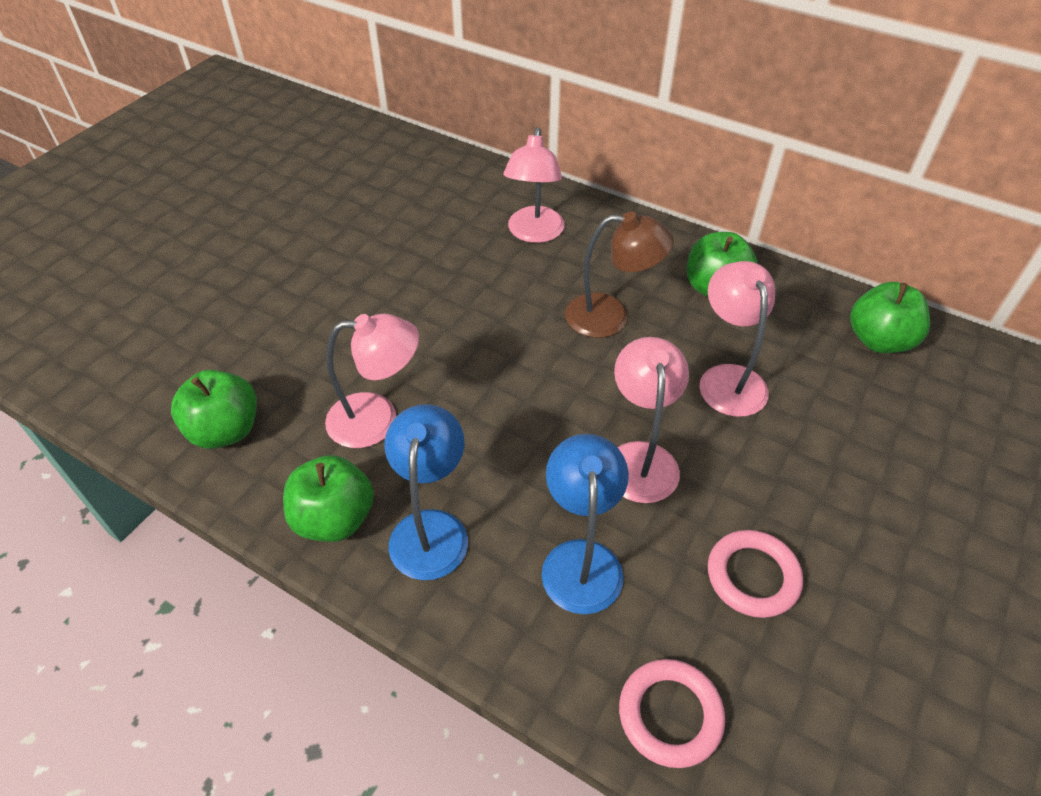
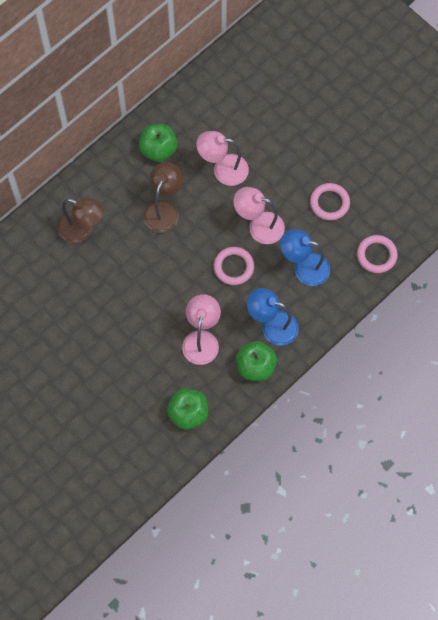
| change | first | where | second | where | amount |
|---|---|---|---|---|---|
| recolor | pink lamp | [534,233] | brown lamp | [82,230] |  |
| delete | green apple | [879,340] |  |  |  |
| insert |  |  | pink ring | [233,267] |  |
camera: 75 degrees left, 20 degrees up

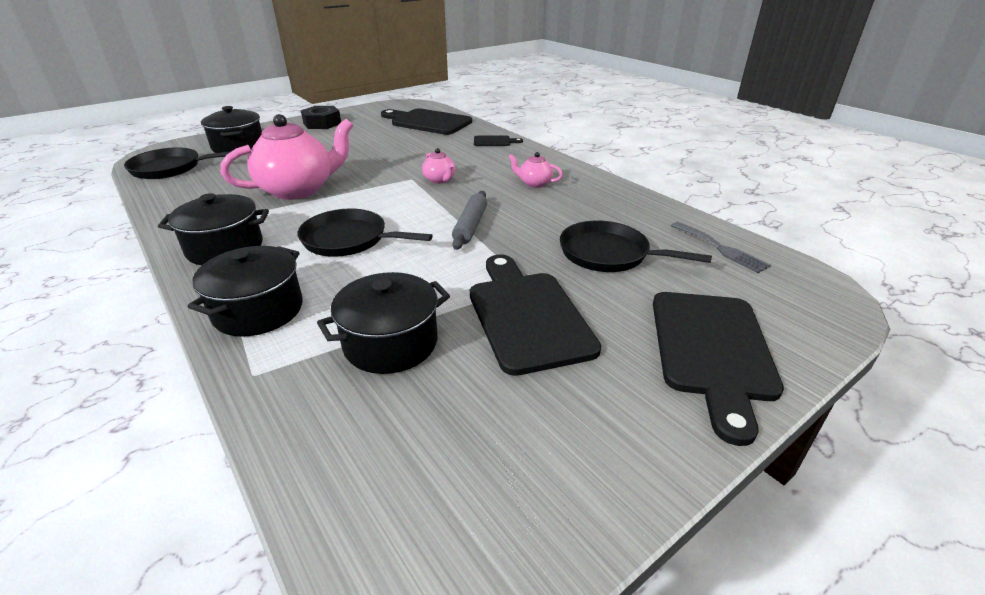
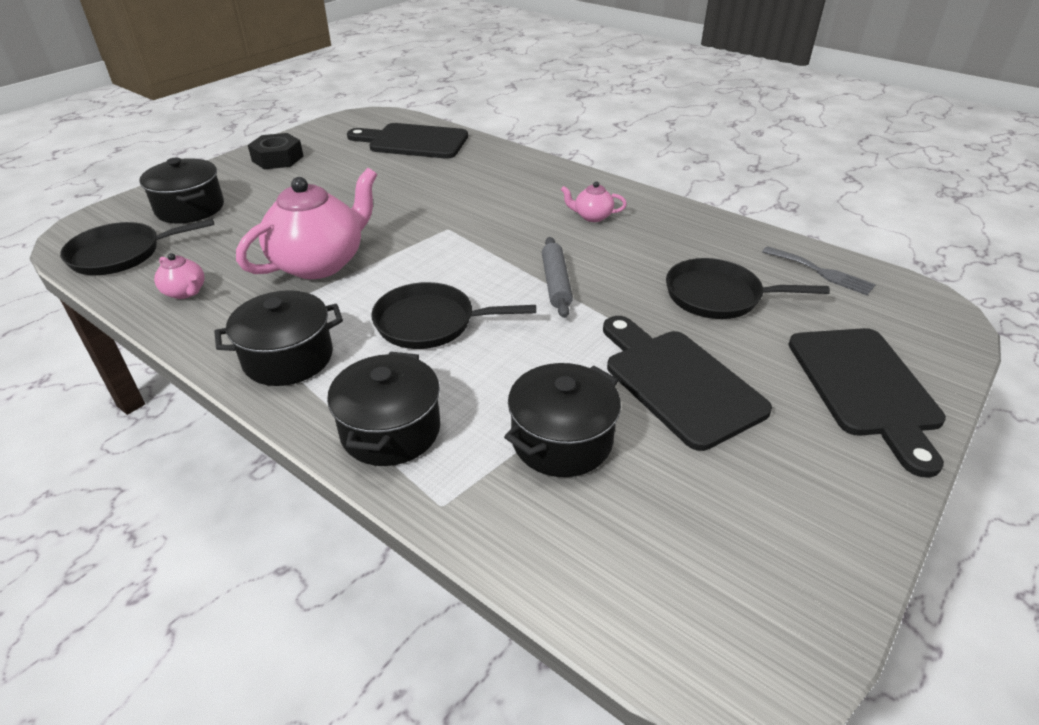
| change | first | where | second | where | amount |
|---|---|---|---|---|---|
| move | pink teapot | [440,180] |  | [185,292] |  |
| delete | black cutting board | [494,141] |  |  |  |
camera: 15 degrees left, 5 degrees up

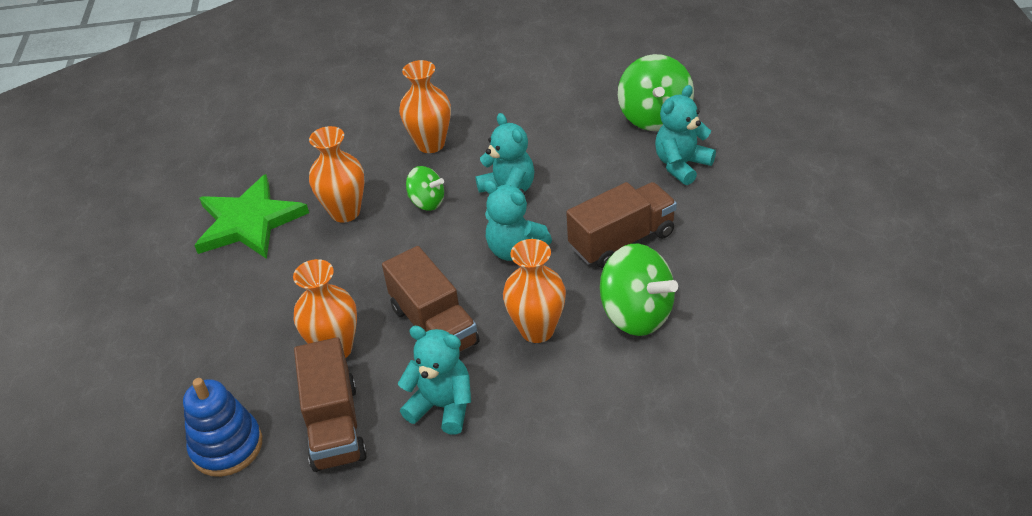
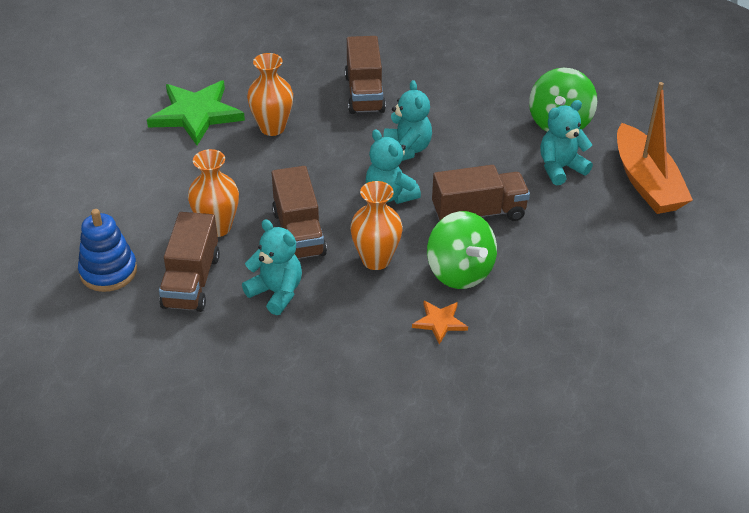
| change | first | where | second | where | amount |
|---|---|---|---|---|---|
| replace | orange vase | [430,144] | brown truck | [364,94] |  |
| delete | green spinning top | [427,202] |  |  |  |
| insert |  |  | orange star | [440,322] |  |
| insert |  |  | orange boat | [646,182] |  |
camera: 15 degrees right, 0 degrees up

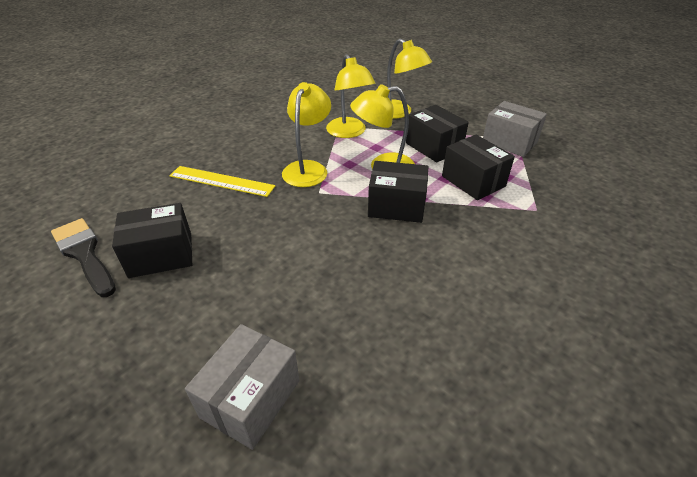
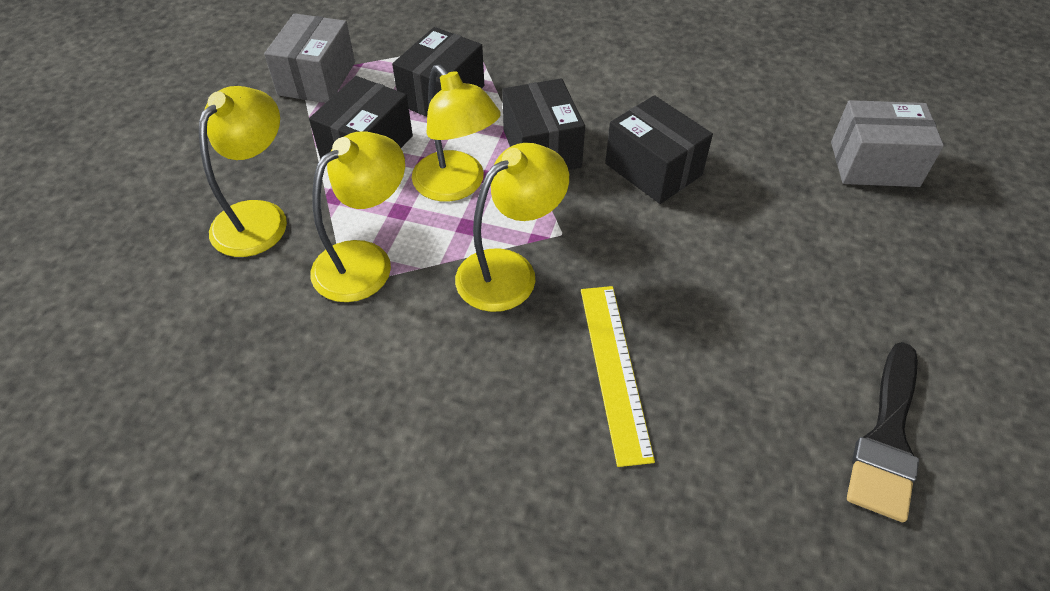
| change | first | where | second | where | amount |
|---|---|---|---|---|---|
| move | black box | [161,255] |  | [653,169] |  |
| rotate | yellow lamp | [308,168] |  | [509,271] | 150 degrees clockwise |
camera: 115 degrees left, 10 degrees up

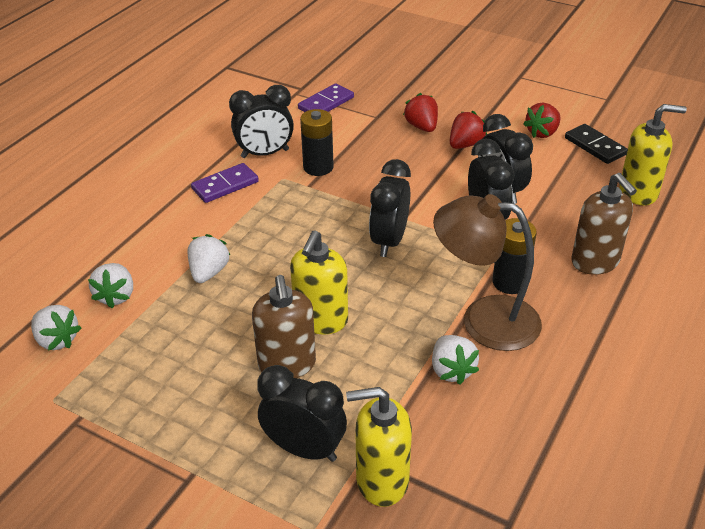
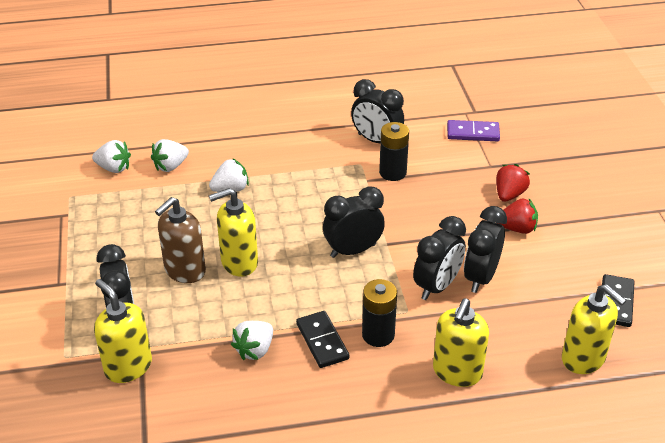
| change | first | where | second | where | amount |
|---|---|---|---|---|---|
| rotate | white strawberry | [57,340] |  | [114,168] | 75 degrees counterclockwise |
| delete | purple domino | [225,185] |  |  |  |
| replace | brown lamp | [484,320] | black domino | [322,341] |  |
| delete | red strawberry | [542,133] |  |  |  |
| recolor | brown soap dispenser | [595,262] | yellow soap dispenser | [457,372] |  |
camera: 50 degrees right, 0 degrees up

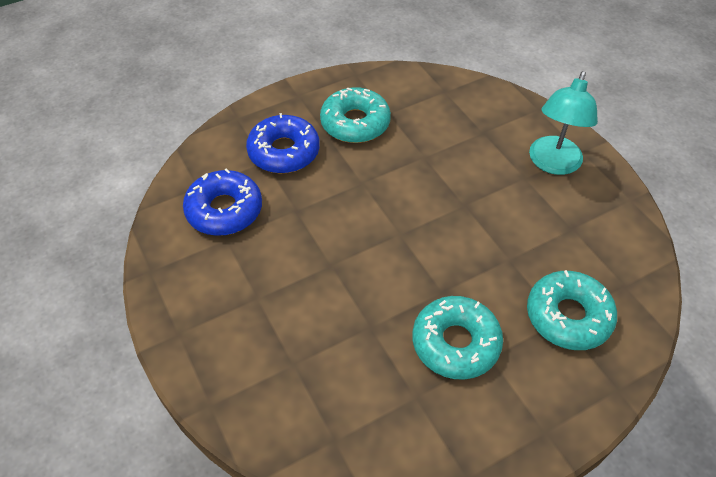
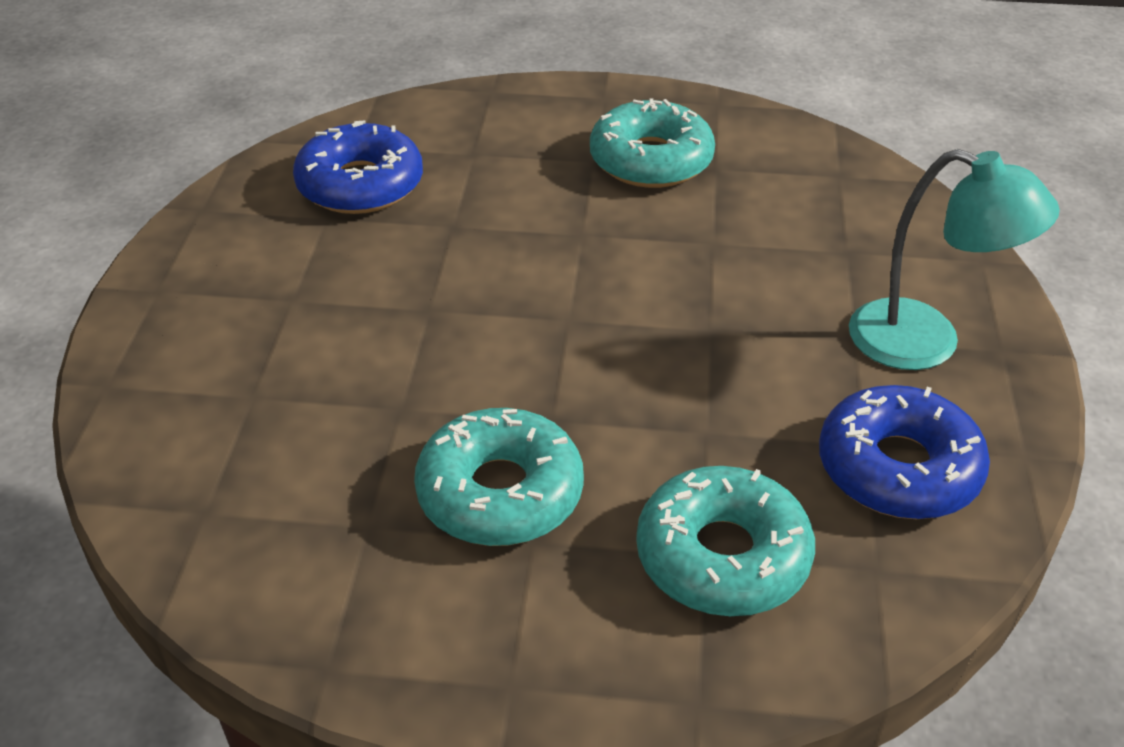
| change | first | where | second | where | amount |
|---|---|---|---|---|---|
| move | blue donut | [284,152] |  | [898,468] |  |
| rotate | turquoise lamp | [552,164] |  | [926,342] | 120 degrees counterclockwise |
camera: 35 degrees right, 10 degrees down

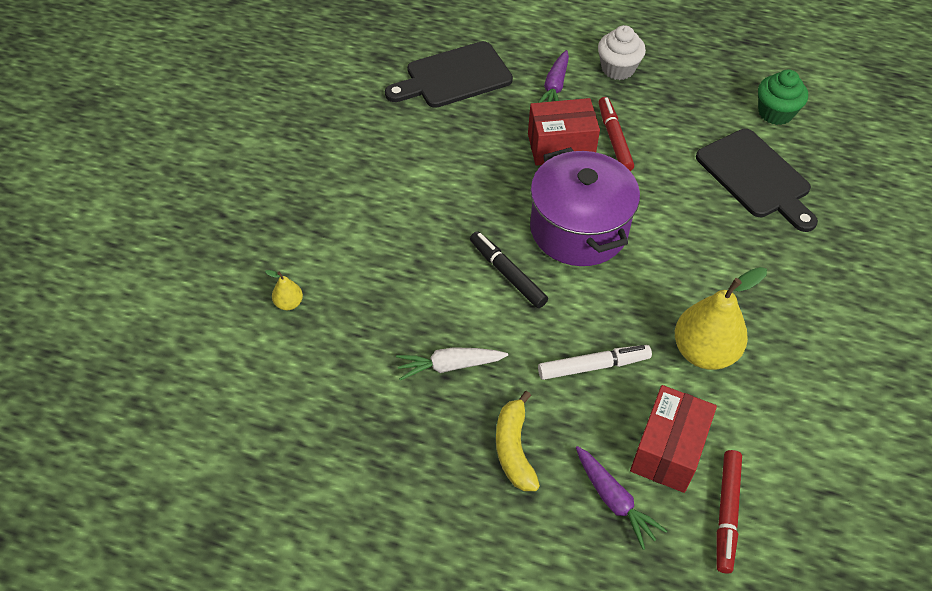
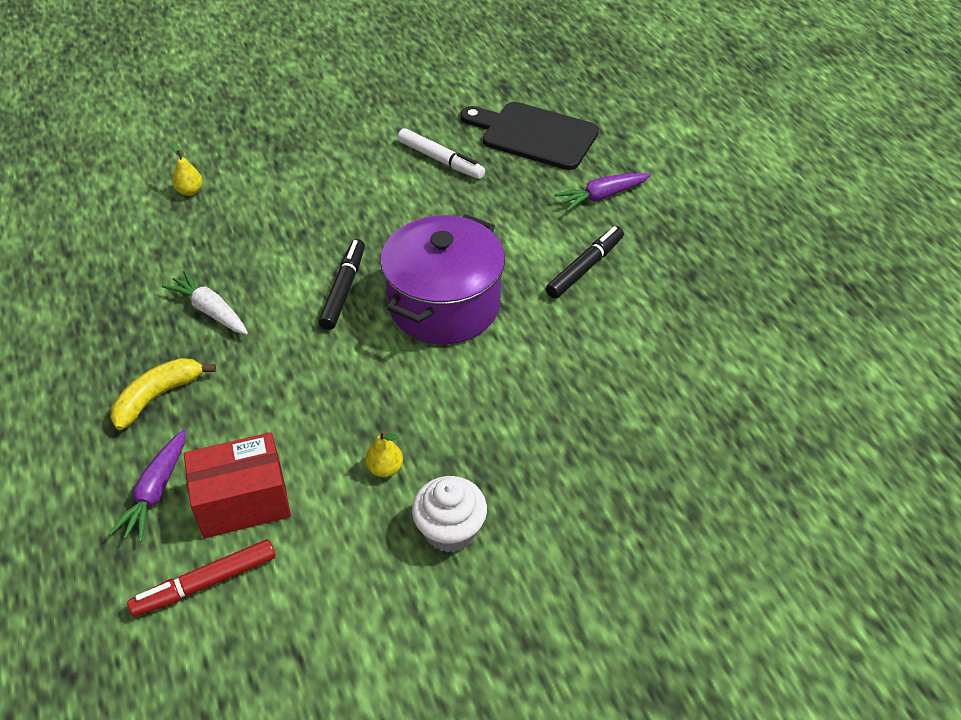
| change | first | where | second | where | amount |
|---|---|---|---|---|---|
| delete | red box | [561,147] |  |  |  |
| move | white marker | [593,366] |  | [441,160] |  |
| move | white cupcake | [618,69] |  | [450,530] |  |
| recolor | red marker | [614,139] | black marker | [585,267] |  |
| resize | yellow pear | [704,352] |  | [385,468] | x0.45 |
| delete | black cutting board | [756,177] |  |  |  |
| delete | green cupcake | [775,113] |  |  |  |
camera: 50 degrees right, 5 degrees down

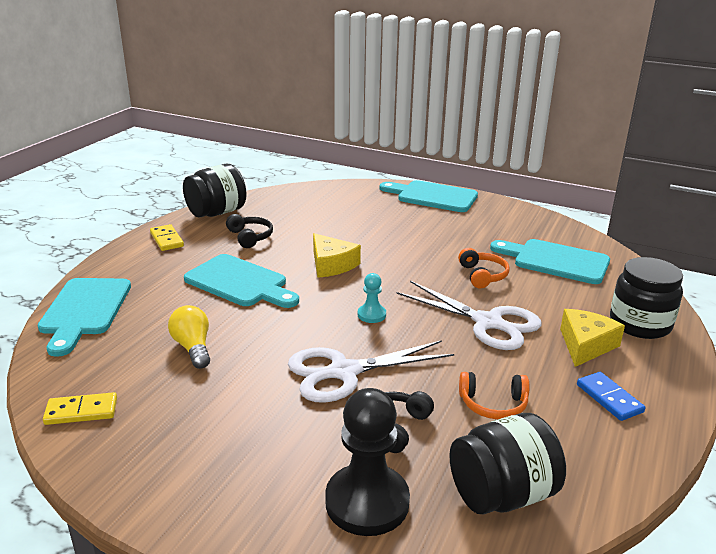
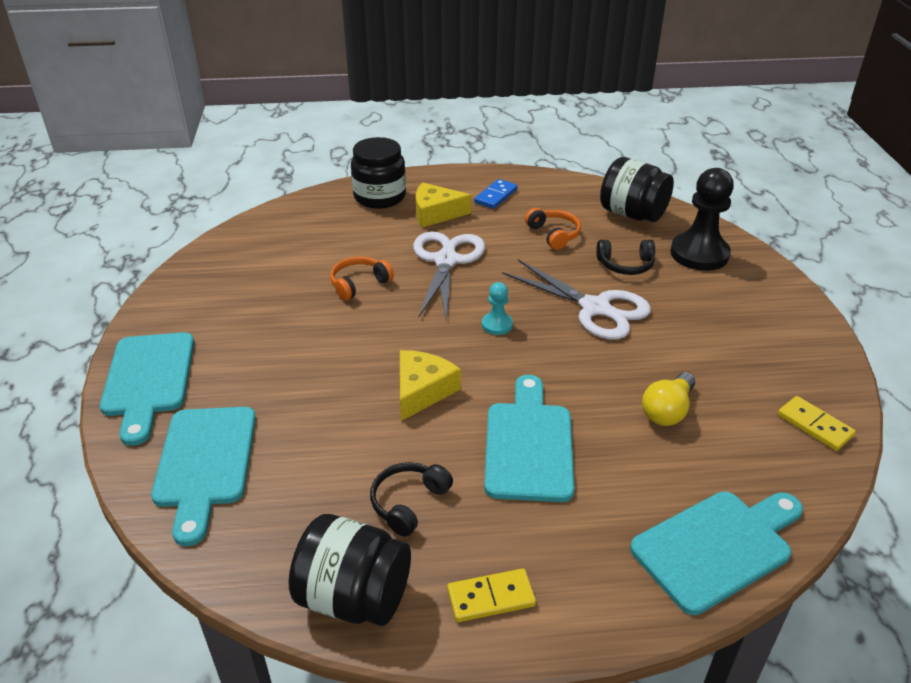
| change | first | where | second | where | amount |
|---|---|---|---|---|---|
| rotate | yellow domino | [167,239] |  | [491,597] | 45 degrees clockwise |
| move | turquoise cutting board | [555,261] |  | [205,463] |  |
camera: 120 degrees left, 10 degrees up

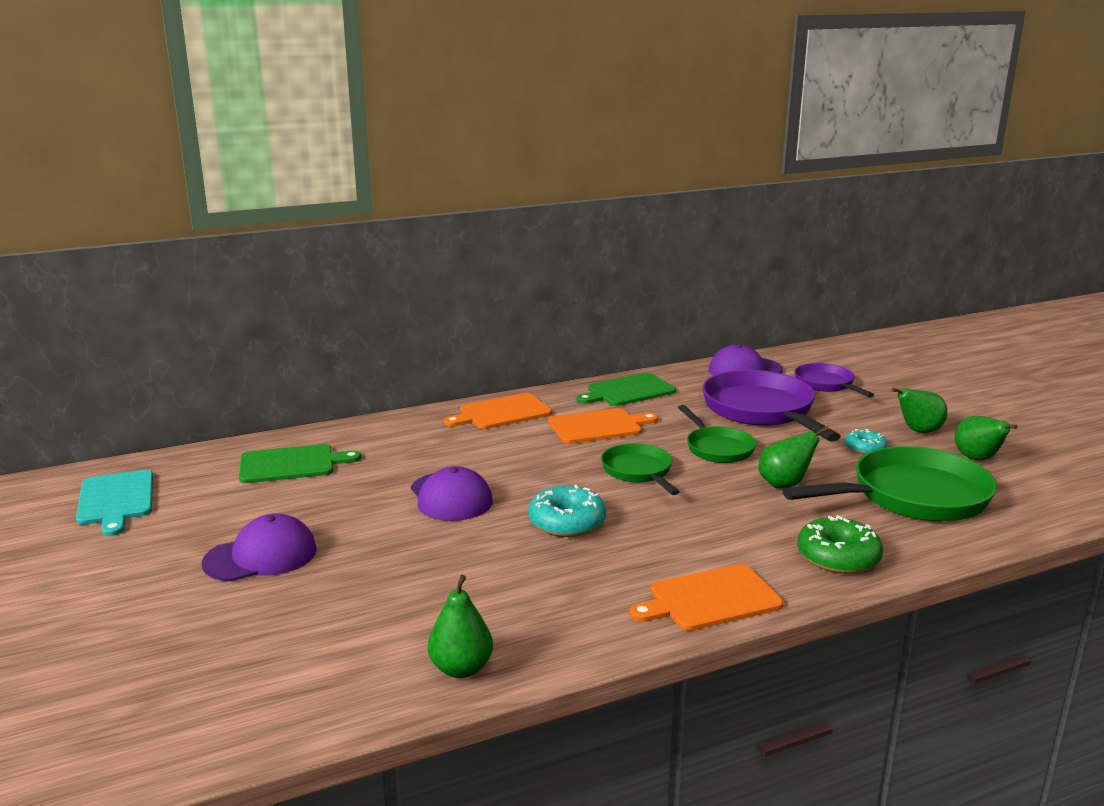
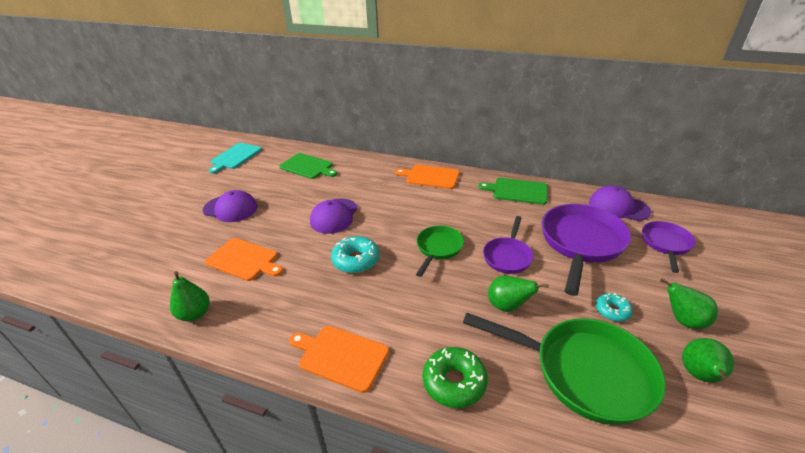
| change | first | where | second | where | amount |
|---|---|---|---|---|---|
| move | orange cutting board | [598,426] |  | [244,260] |  |
| recolor | green pan | [717,448] | purple pan | [507,256] |  |
camera: 45 degrees right, 15 degrees up

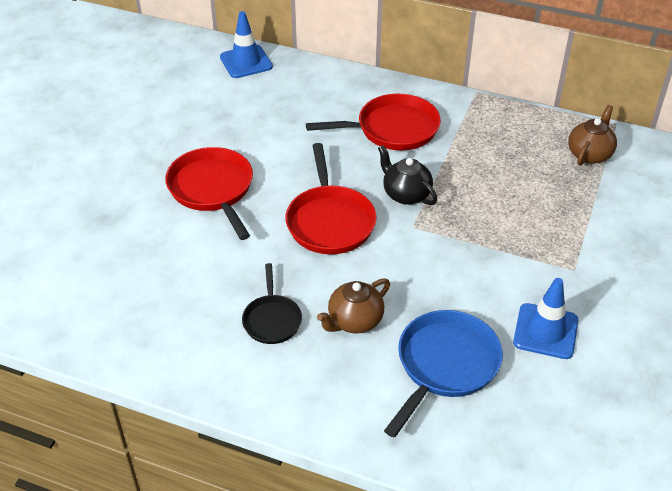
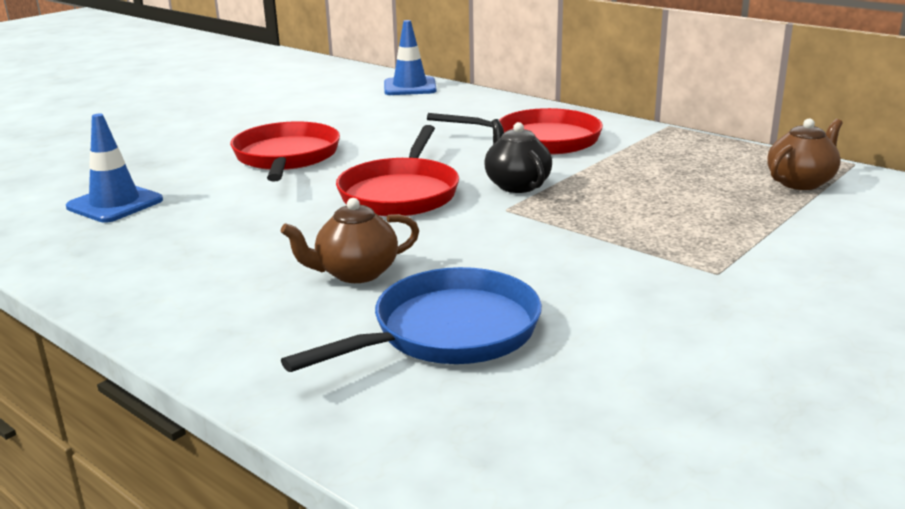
| change | first | where | second | where | amount |
|---|---|---|---|---|---|
| delete | black pan | [272,320] |  |  |  |
| move | blue traffic cone | [545,331] |  | [115,204] |  |
camera: 20 degrees right, 20 degrees down

